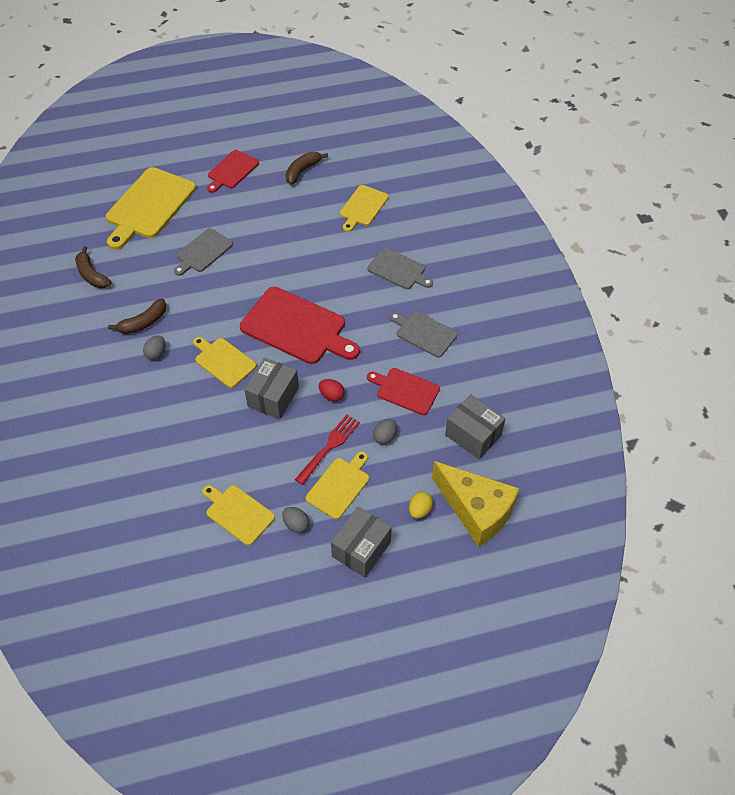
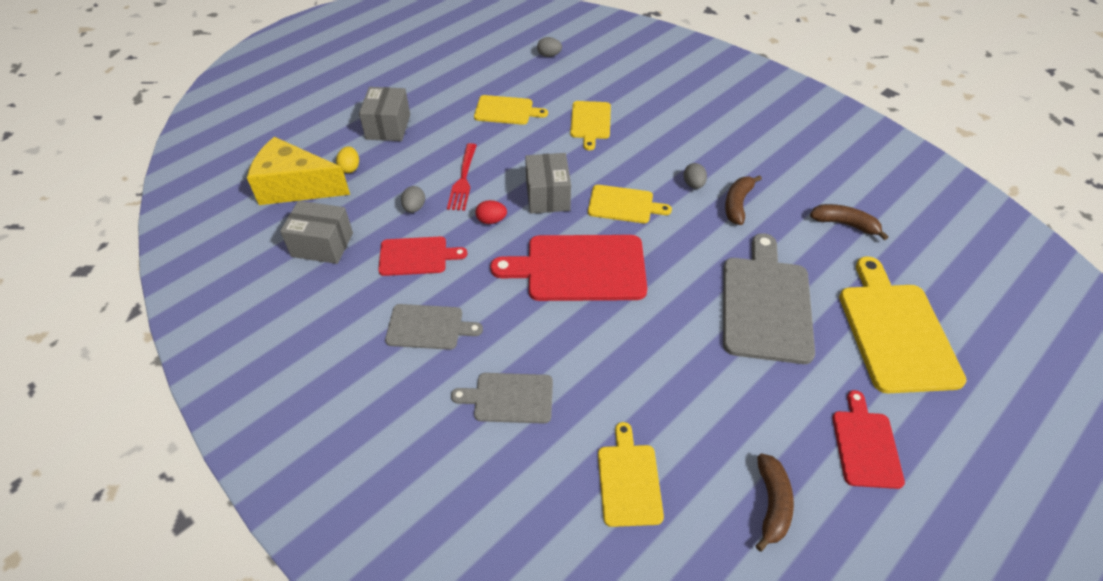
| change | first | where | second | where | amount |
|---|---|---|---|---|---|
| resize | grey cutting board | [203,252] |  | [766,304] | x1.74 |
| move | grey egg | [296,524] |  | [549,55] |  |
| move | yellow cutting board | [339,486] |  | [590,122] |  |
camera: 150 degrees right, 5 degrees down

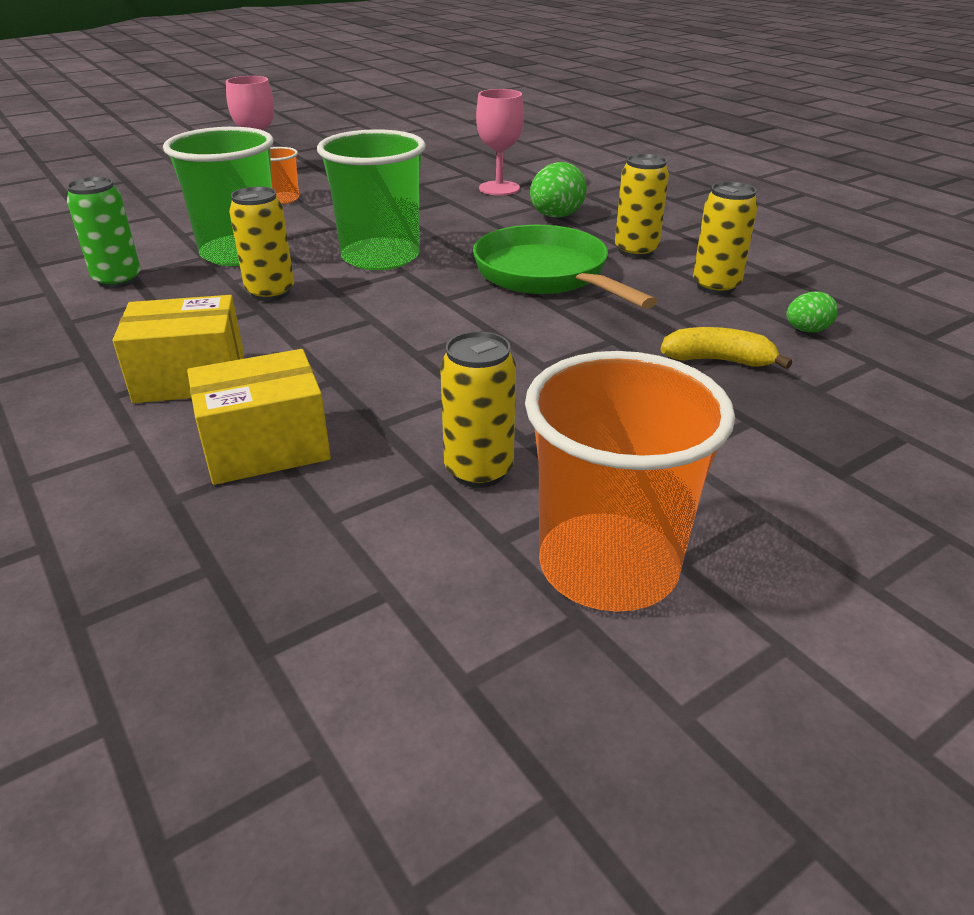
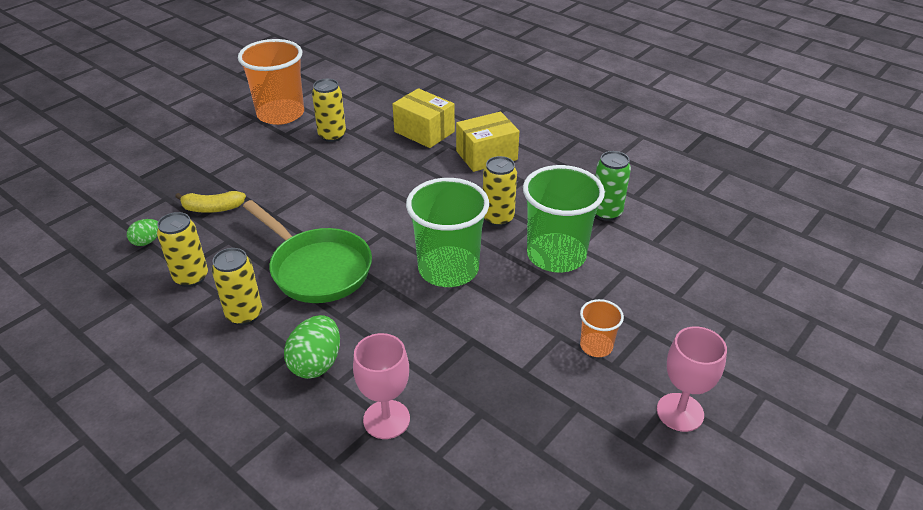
| change | first | where | second | where | amount |
|---|---|---|---|---|---|
| rotate | yellow box | [266,446] |  | [424,132] | 75 degrees clockwise |
camera: 165 degrees right, 5 degrees up

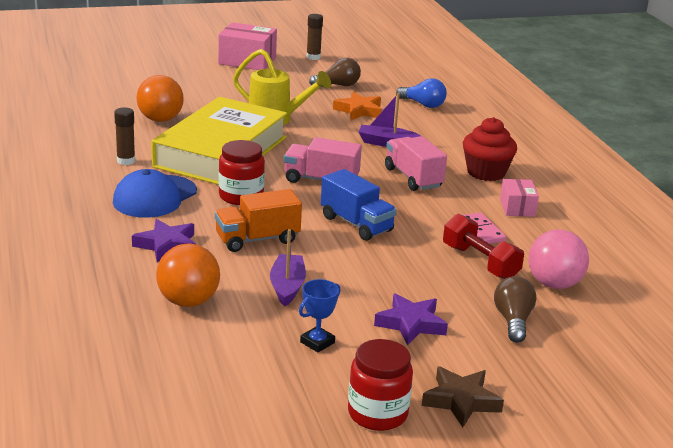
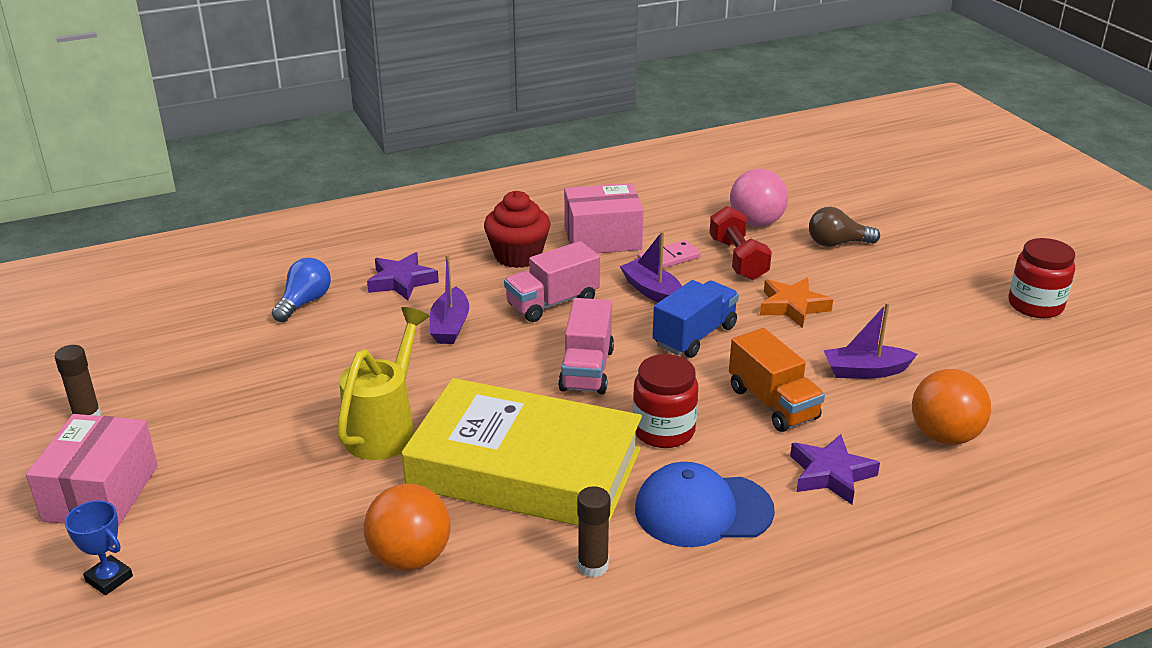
| change | first | where | second | where | amount |
|---|---|---|---|---|---|
| rotate | blue cap | [155,197] |  | [702,510] | 150 degrees clockwise |
| move | blue trophy | [317,342] |  | [109,579] |  |
| delete | brown light bulb | [338,85] |  |  |  |
| move | orange star | [359,111] |  | [792,306] |  |
| move | purple star | [411,324] |  | [401,281] |  |
| delete | brown star | [461,401] |  |  |  |
| rotate | red dumbbell | [480,262] |  | [737,259] | 60 degrees counterclockwise |
| resize | pink box | [517,207] |  | [602,238] | x1.73 |
| insert |  |  | purple boat | [653,292] |  |
camera: 95 degrees left, 5 degrees up

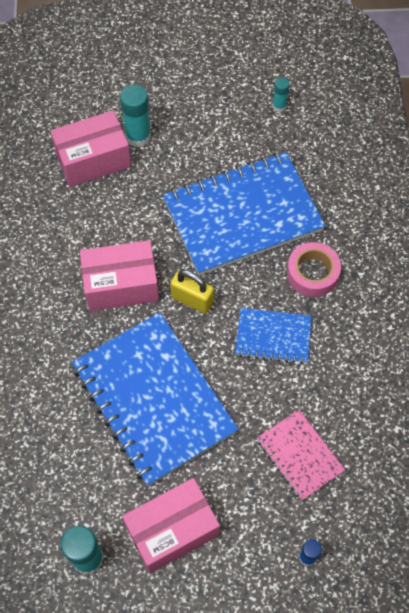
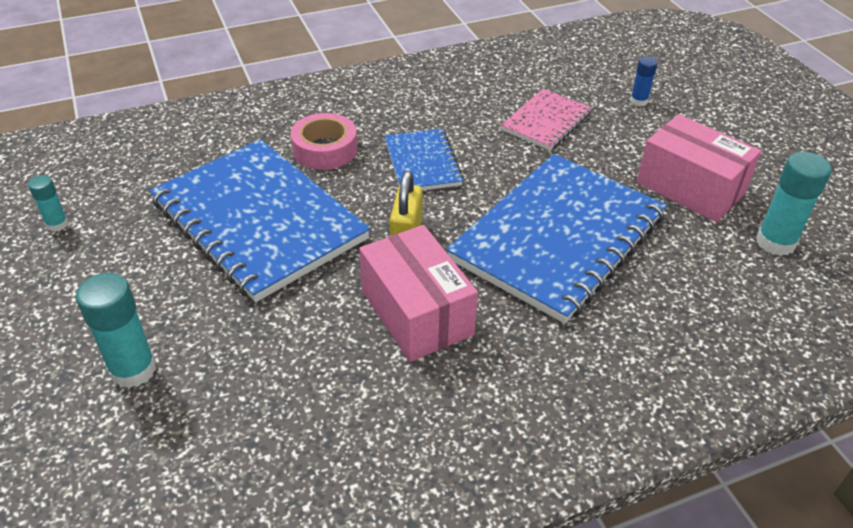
| change | first | where | second | where | amount |
|---|---|---|---|---|---|
| delete | pink box | [93,159] |  |  |  |
camera: 110 degrees left, 20 degrees down

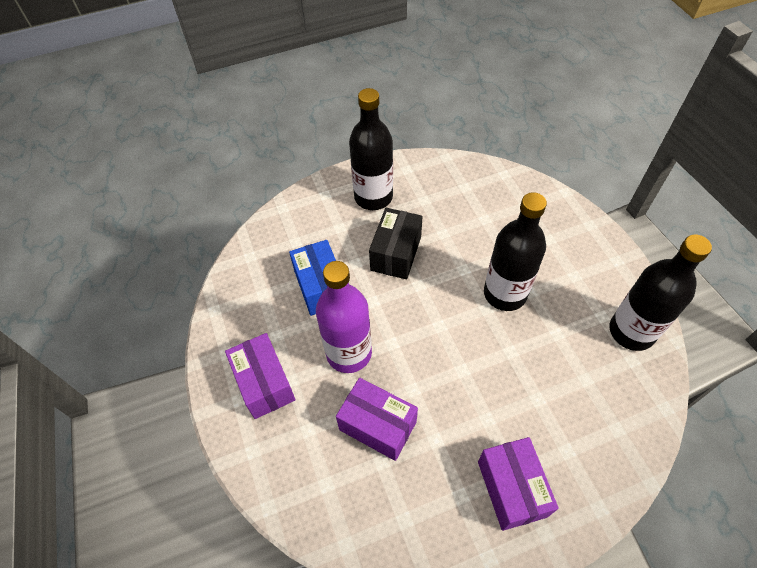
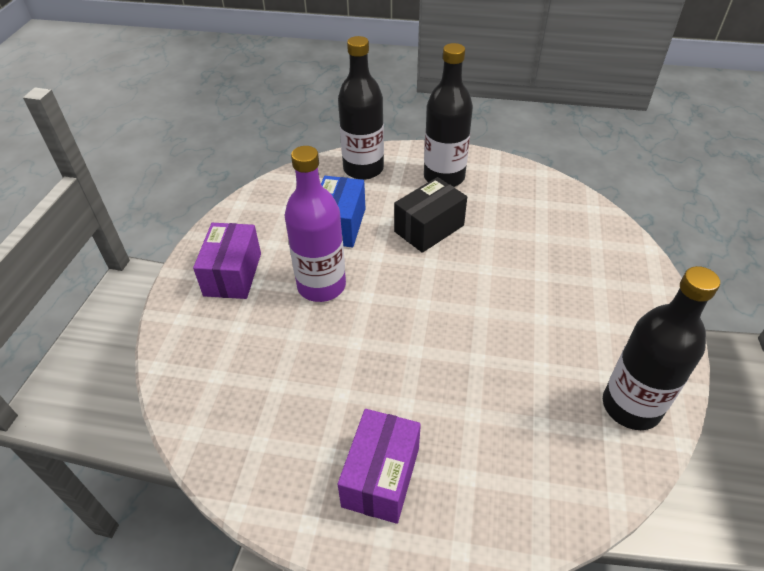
| change | first | where | second | where | amount |
|---|---|---|---|---|---|
| delete | purple box | [378,425] |  |  |  |
| move | black bottle | [505,294] |  | [363,169] |  |
camera: 30 degrees right, 10 degrees down

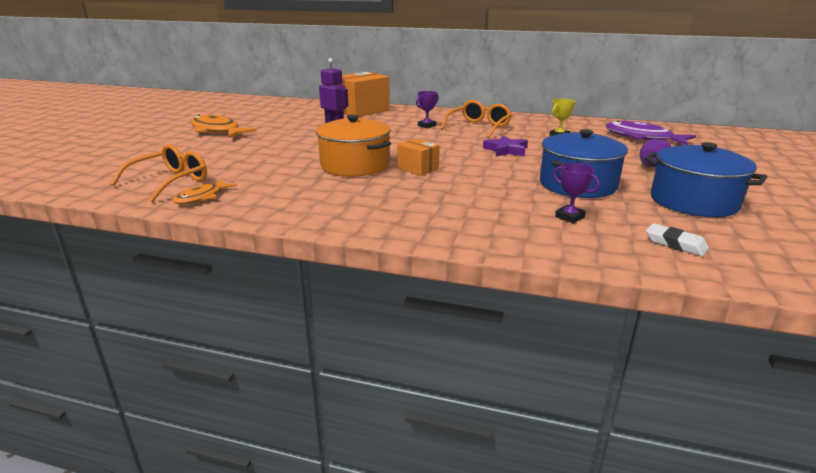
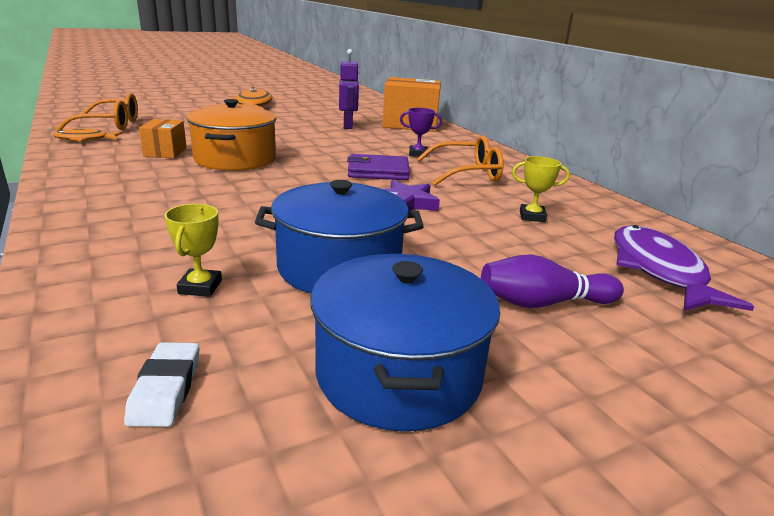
| change | first | where | second | where | amount |
|---|---|---|---|---|---|
| move | orange box | [418,169] |  | [165,152] |  |
| recolor | purple trophy | [569,217] | yellow trophy | [200,287] |  |
| insert |  |  | purple wallet | [378,171] |  |
camera: 45 degrees right, 0 degrees up

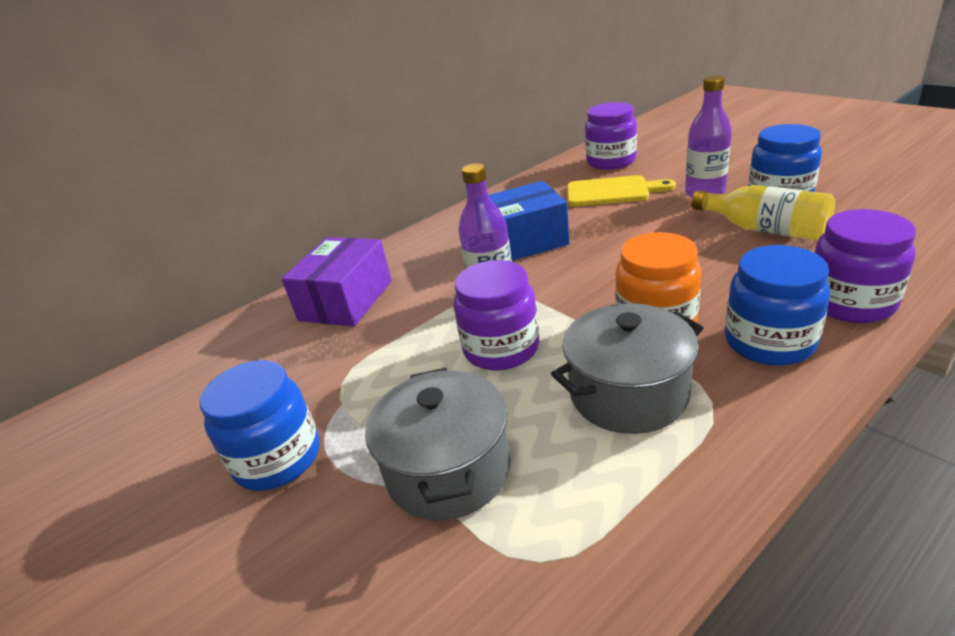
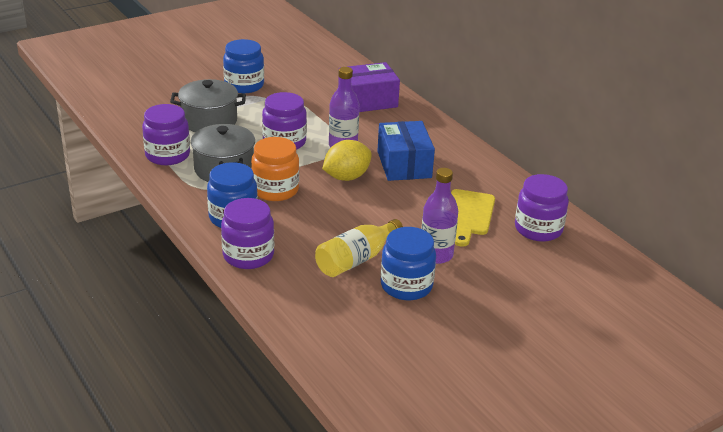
| change | first | where | second | where | amount |
|---|---|---|---|---|---|
| rotate | purple box | [346,300] |  | [367,101] | 45 degrees counterclockwise |
| insert |  |  | purple jar | [167,155] |  |
| insert |  |  | yellow lemon | [346,177] |  |
camera: 90 degrees right, 0 degrees up

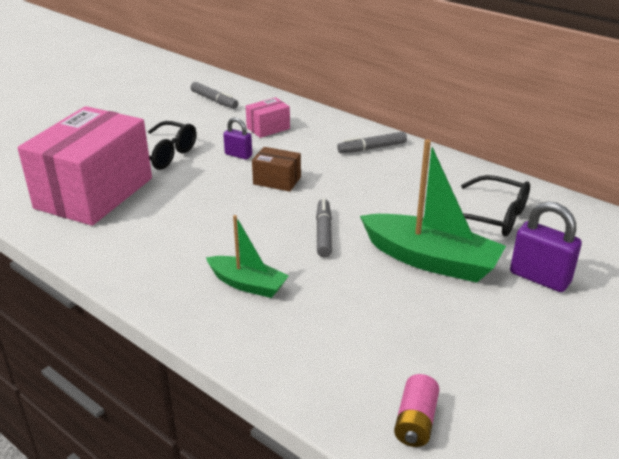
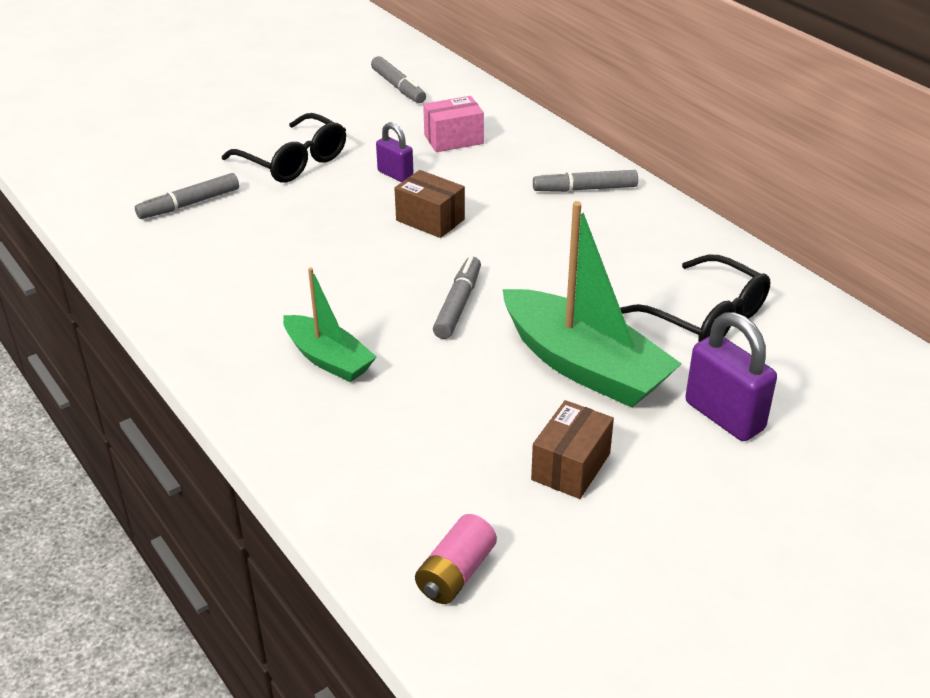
| change | first | where | second | where | amount |
|---|---|---|---|---|---|
| replace | pink box | [94,193] | grey marker | [189,204] |  |
| insert |  |  | brown box | [571,467] |  |
camera: 15 degrees right, 5 degrees up

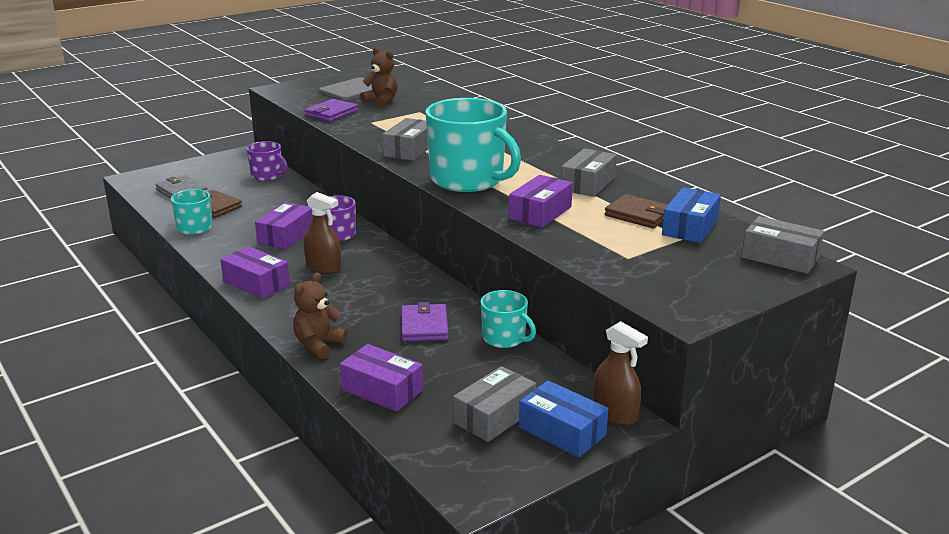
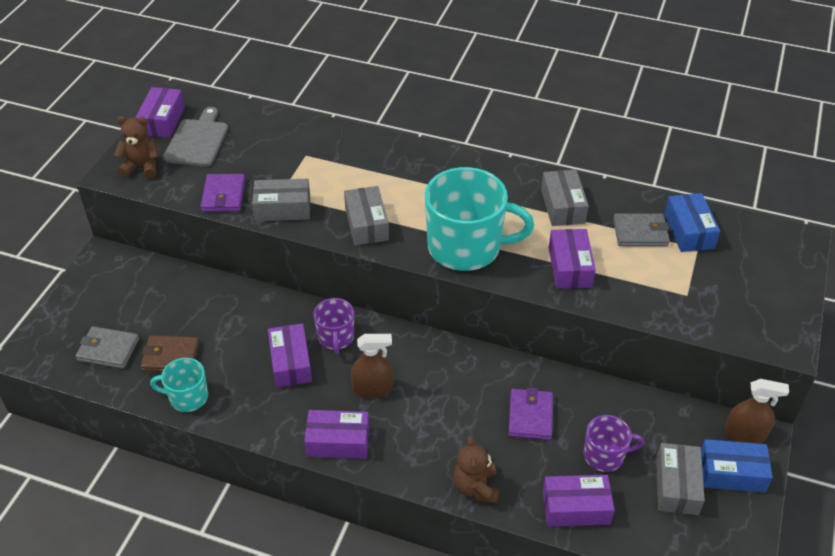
| change | first | where | second | where | amount |
|---|---|---|---|---|---|
| move | purple mug | [267,175] |  | [605,455] |  |
| move | brown teddy bear | [381,101] |  | [142,167] |  |
| rotate | purple wallet | [424,326] |  | [530,416] | 45 degrees clockwise |
| delete | turquoise mug | [504,338] |  |  |  |
| recolor | brown wallet | [638,215] | grey wallet | [640,232] |  |
| move | grey box | [780,257] |  | [283,208] |  |
| insert |  |  | purple box | [162,121] |  |
camera: 35 degrees left, 20 degrees up

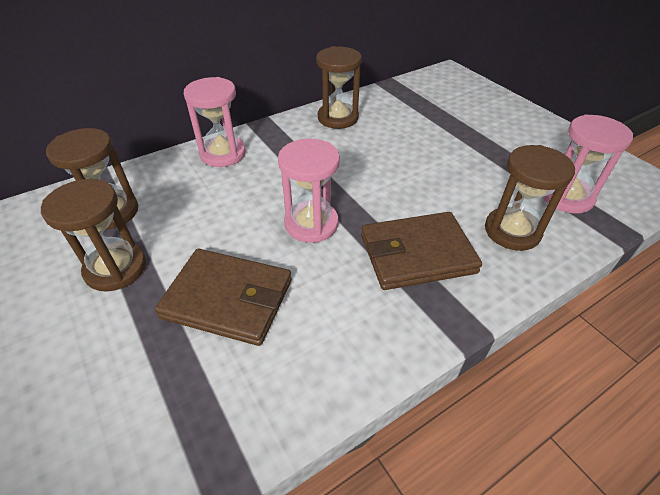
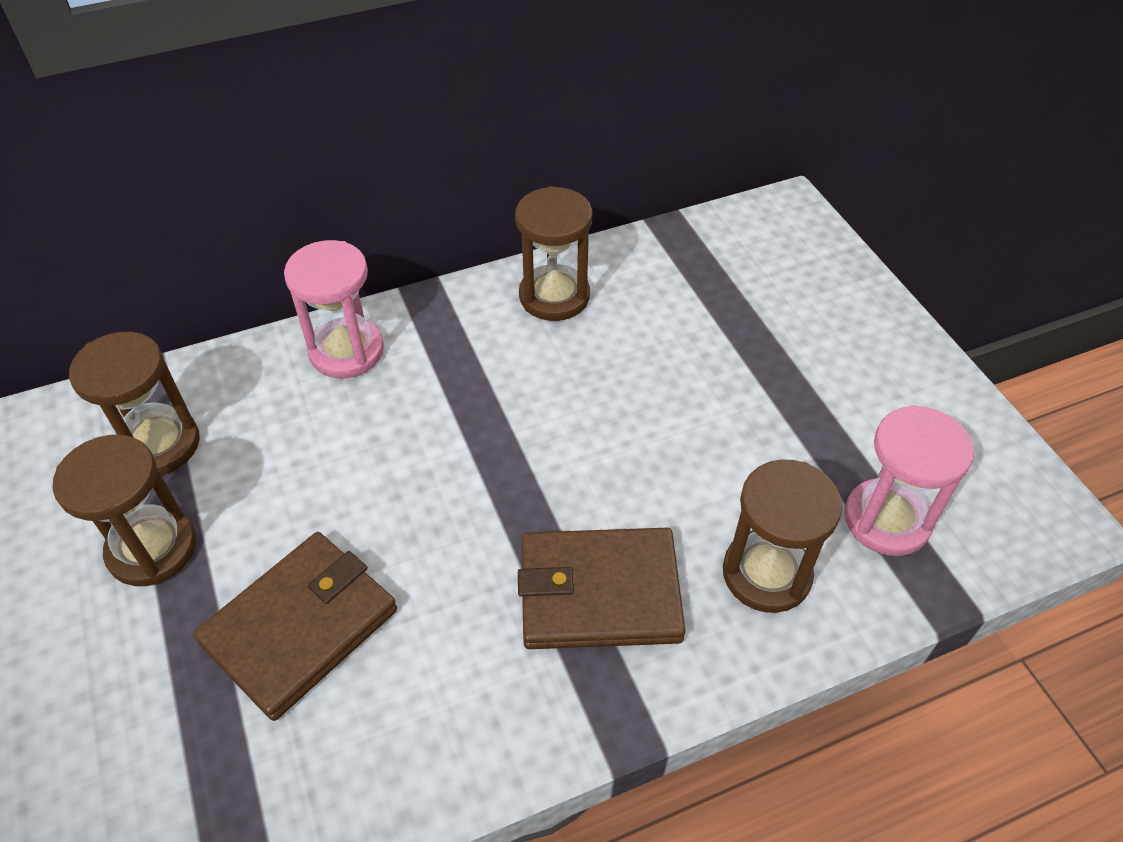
| change | first | where | second | where | amount |
|---|---|---|---|---|---|
| rotate | brown wallet | [228,299] |  | [300,626] | 75 degrees counterclockwise |
| delete | pink hourglass | [311,224] |  |  |  |
camera: 10 degrees right, 5 degrees up

